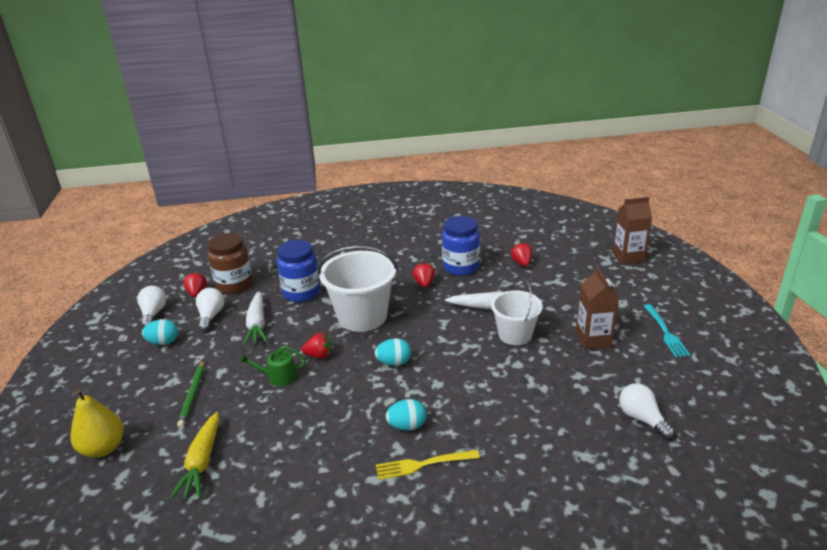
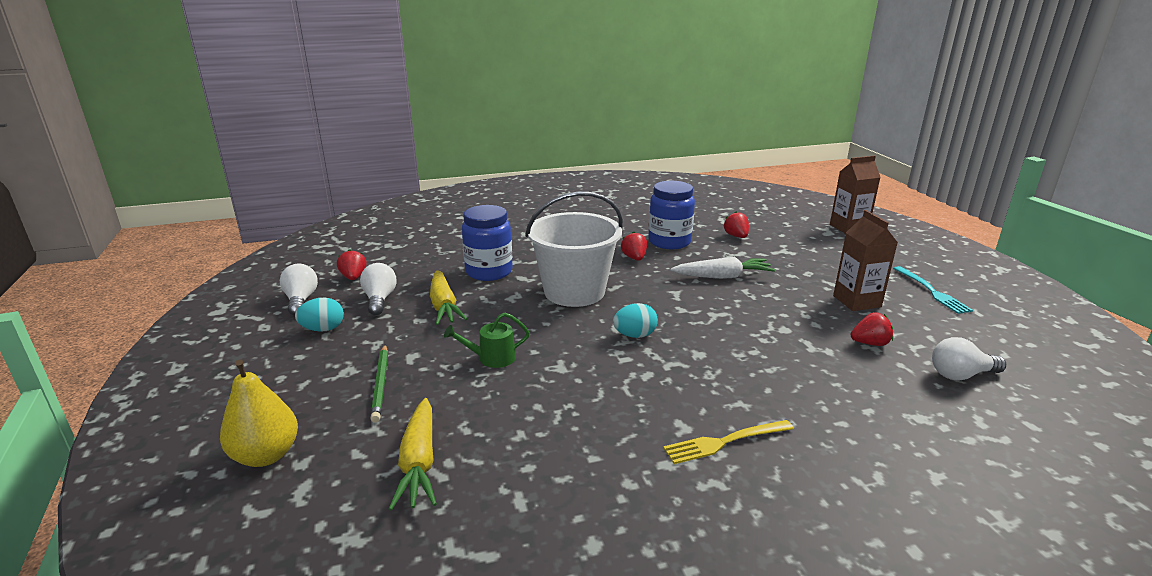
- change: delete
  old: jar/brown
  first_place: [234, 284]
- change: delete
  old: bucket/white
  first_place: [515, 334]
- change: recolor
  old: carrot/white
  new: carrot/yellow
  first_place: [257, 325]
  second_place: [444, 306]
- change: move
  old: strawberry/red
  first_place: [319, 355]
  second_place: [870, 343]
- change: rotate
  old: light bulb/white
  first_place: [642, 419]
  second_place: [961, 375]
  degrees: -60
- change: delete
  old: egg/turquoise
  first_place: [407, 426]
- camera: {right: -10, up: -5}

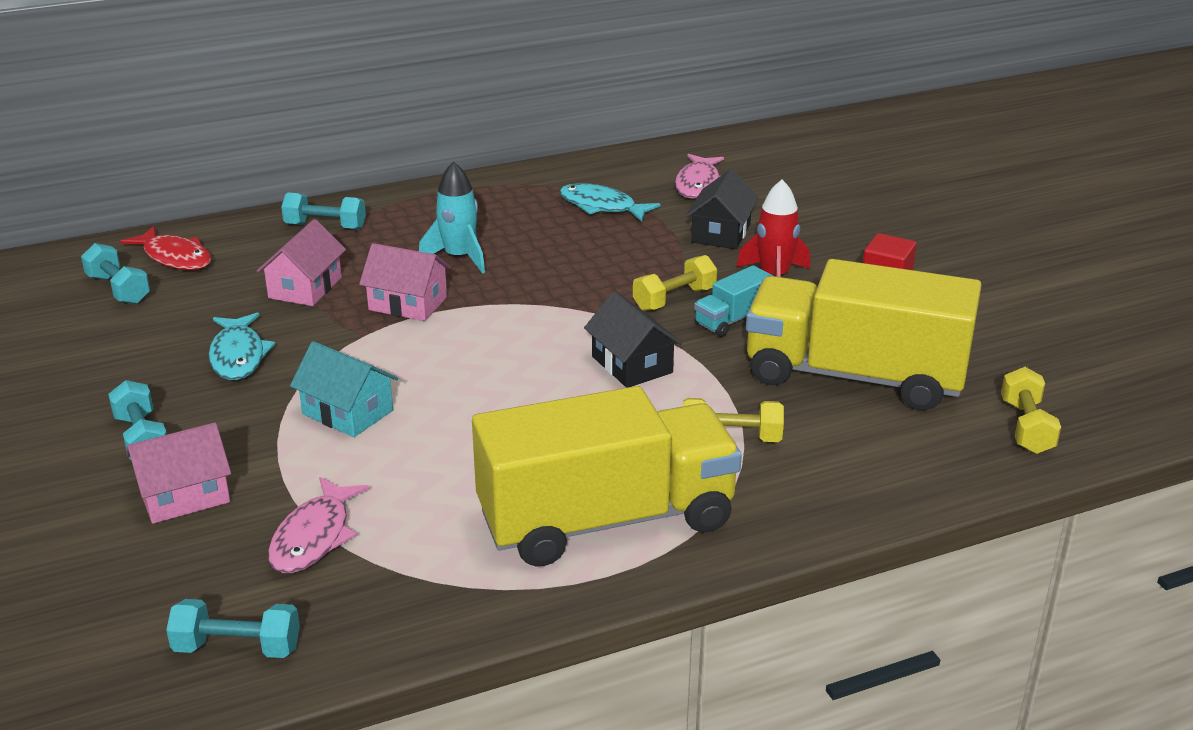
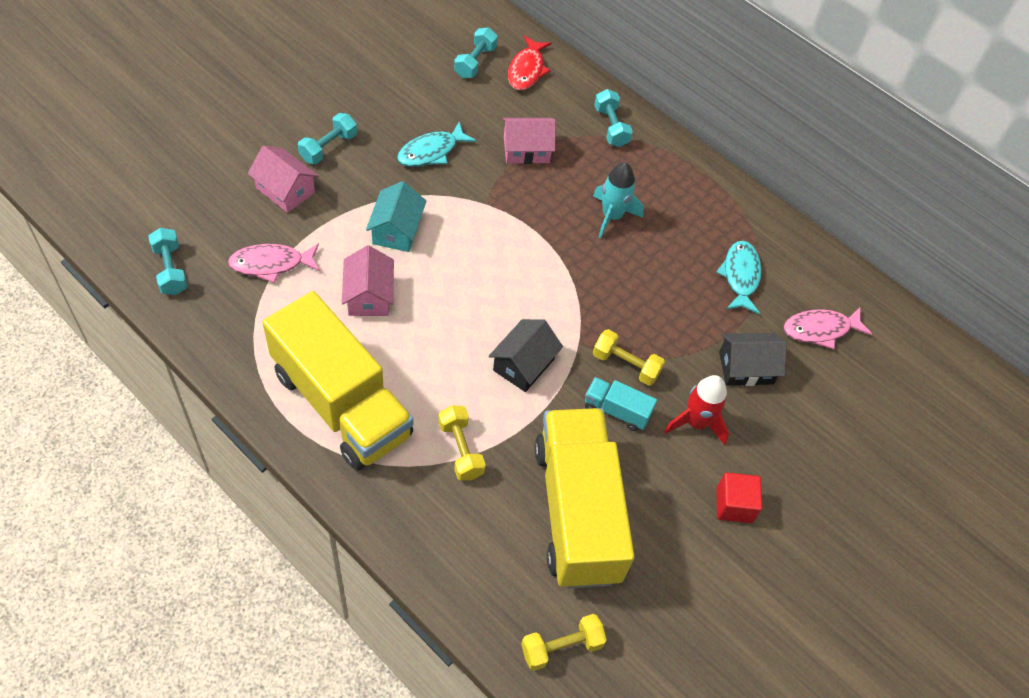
- change: move
  old: house/pink
  first_place: [408, 303]
  second_place: [369, 295]
- camera: {right: 60, up: 25}

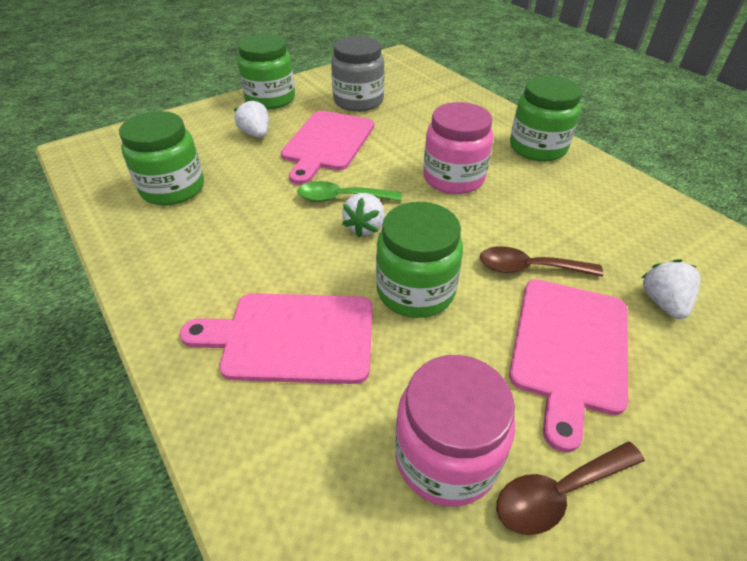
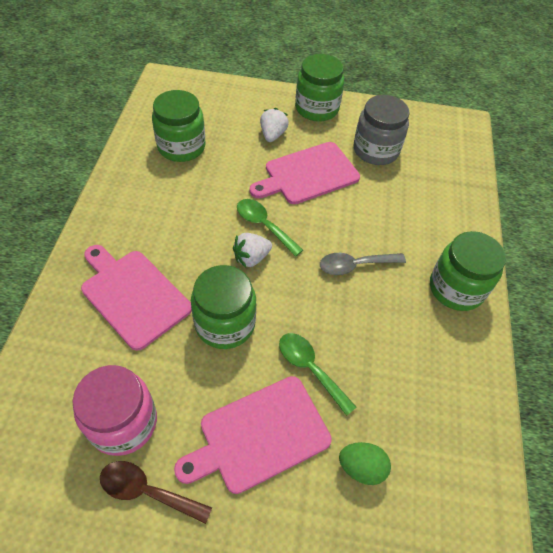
- change: replace
  old: jar/pink
  new: spoon/grey
  first_place: [453, 178]
  second_place: [355, 265]
- change: recolor
  old: spoon/brown
  new: spoon/green
  first_place: [529, 268]
  second_place: [310, 369]
- change: replace
  old: strawberry/white
  new: egg/green
  first_place: [663, 302]
  second_place: [361, 467]
- camera: {right: 40, up: 10}

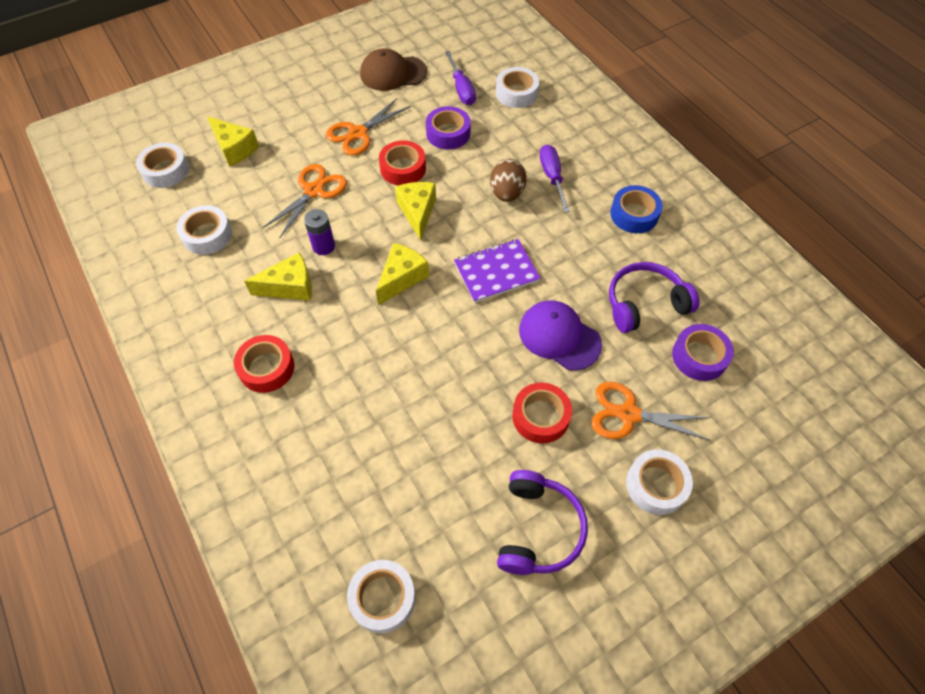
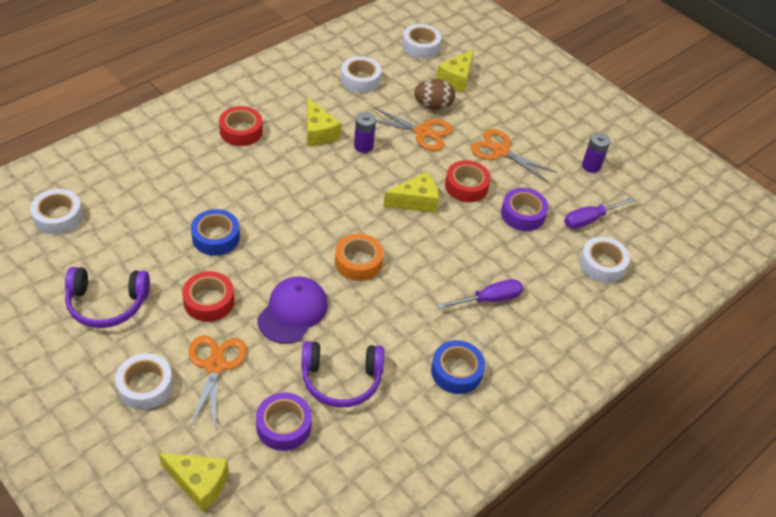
- change: replace
  old: cap/brown
  new: battery/purple
  first_place: [393, 73]
  second_place: [591, 166]
- change: move
  old: egg/brown
  first_place: [507, 193]
  second_place: [433, 106]
- change: replace
  old: notebook/purple
  new: tape/orange
  first_place: [496, 272]
  second_place: [358, 262]
- change: move
  old: cheese/yellow
  first_place: [401, 278]
  second_place: [199, 483]
- change: rotate
  old: headphones/purple
  first_place: [644, 303]
  second_place: [341, 380]
  degrees: 120
- change: insert
  new: tape/blue
  second_place: [216, 237]
- camera: {right: 75, up: -10}

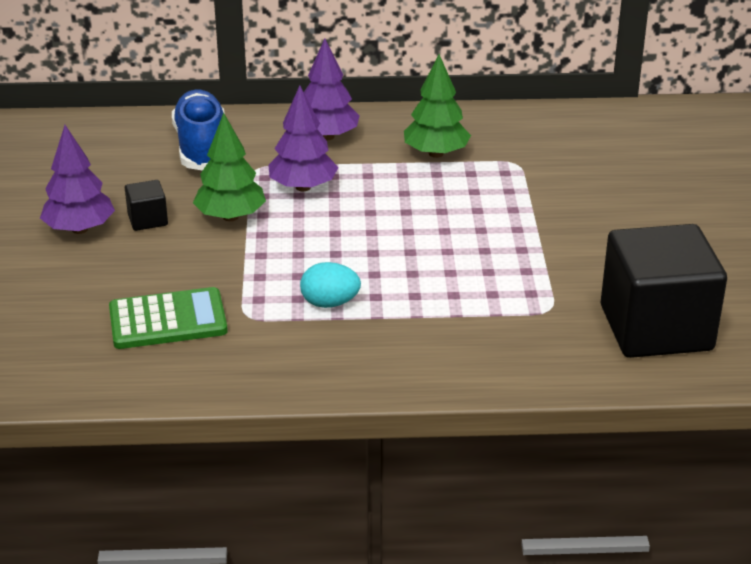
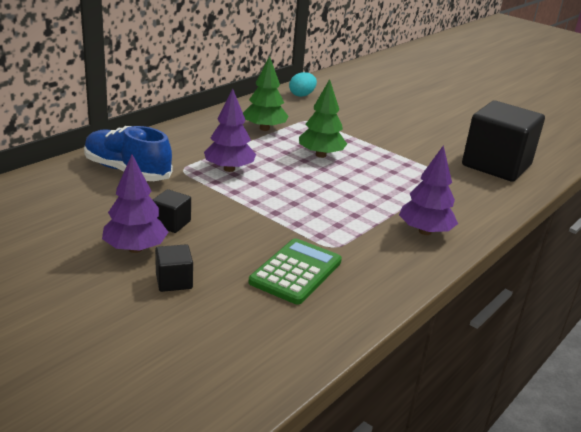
- change: move
  old: tree/purple
  first_place: [327, 136]
  second_place: [425, 231]
- change: move
  old: tree/green
  first_place: [230, 217]
  second_place: [321, 155]
- change: move
  old: egg/turquoise
  first_place: [330, 303]
  second_place: [302, 95]
- change: insert
  new: cube/black
  second_place: [174, 281]
- camera: {right: -50, up: -5}

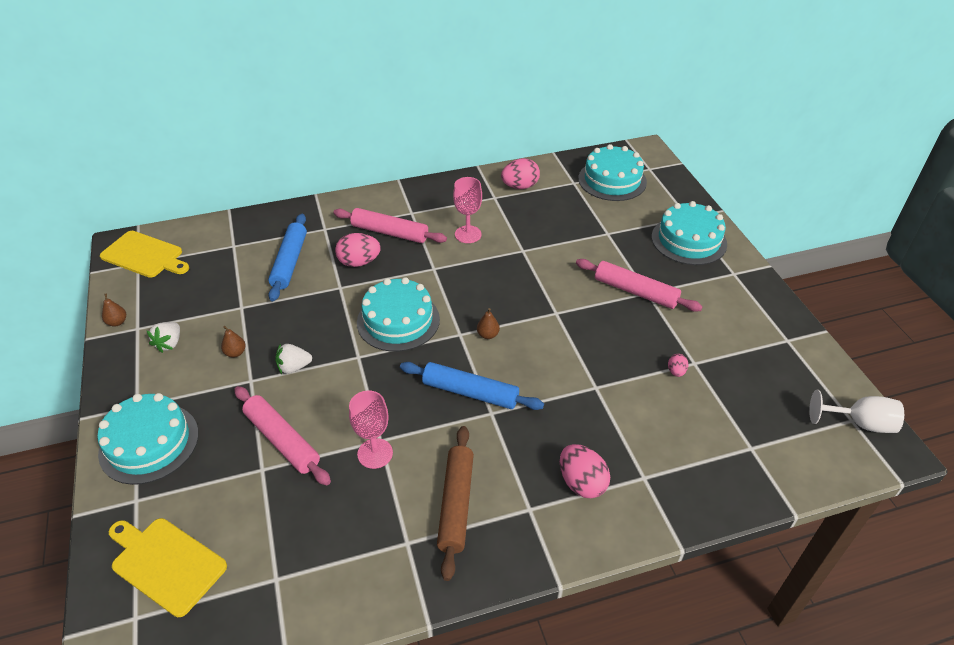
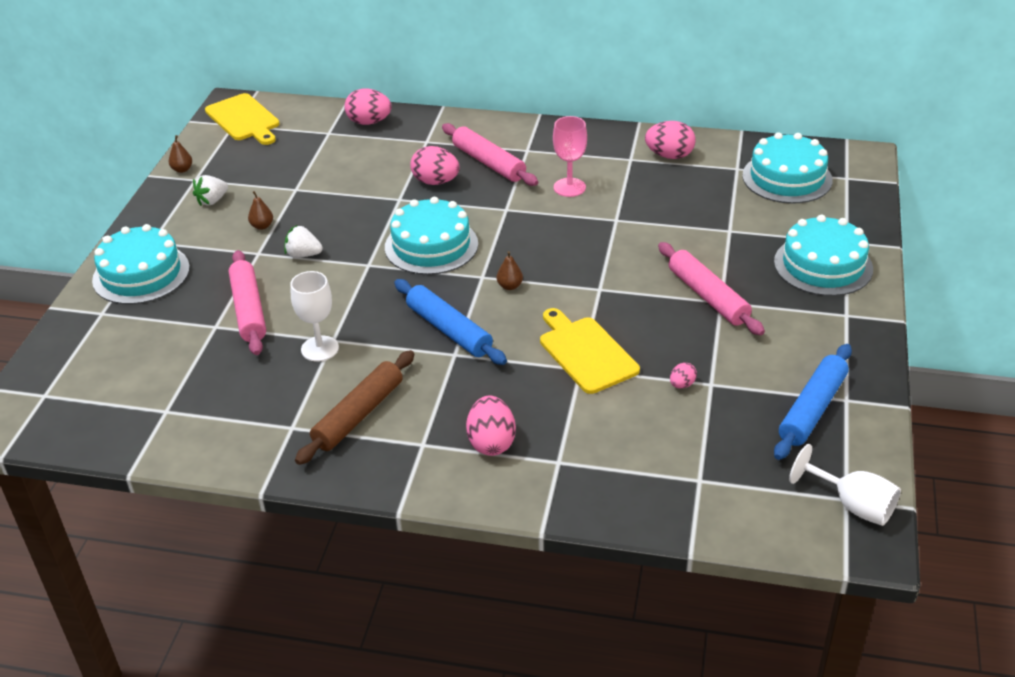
- change: move
  old: rolling pin/blue
  first_place: [289, 262]
  second_place: [812, 409]
- change: recolor
  old: goblet/pink
  new: goblet/white
  first_place: [375, 453]
  second_place: [320, 349]
- change: move
  old: cutting board/yellow
  first_place: [166, 563]
  second_place: [586, 352]
- change: insert
  new: egg/pink
  second_place: [369, 122]
- camera: {right: 30, up: -5}

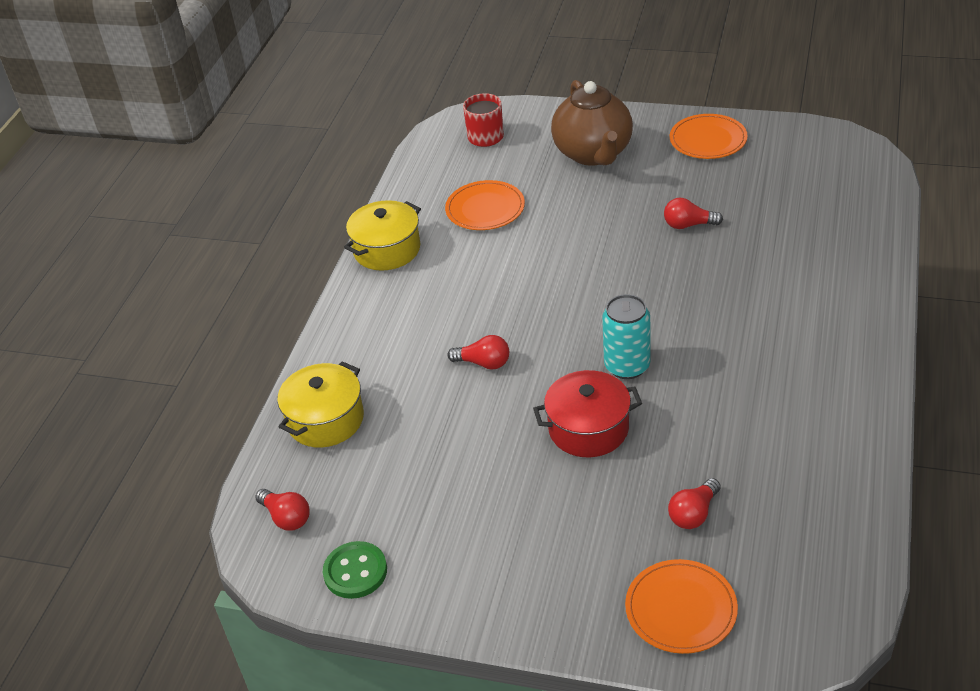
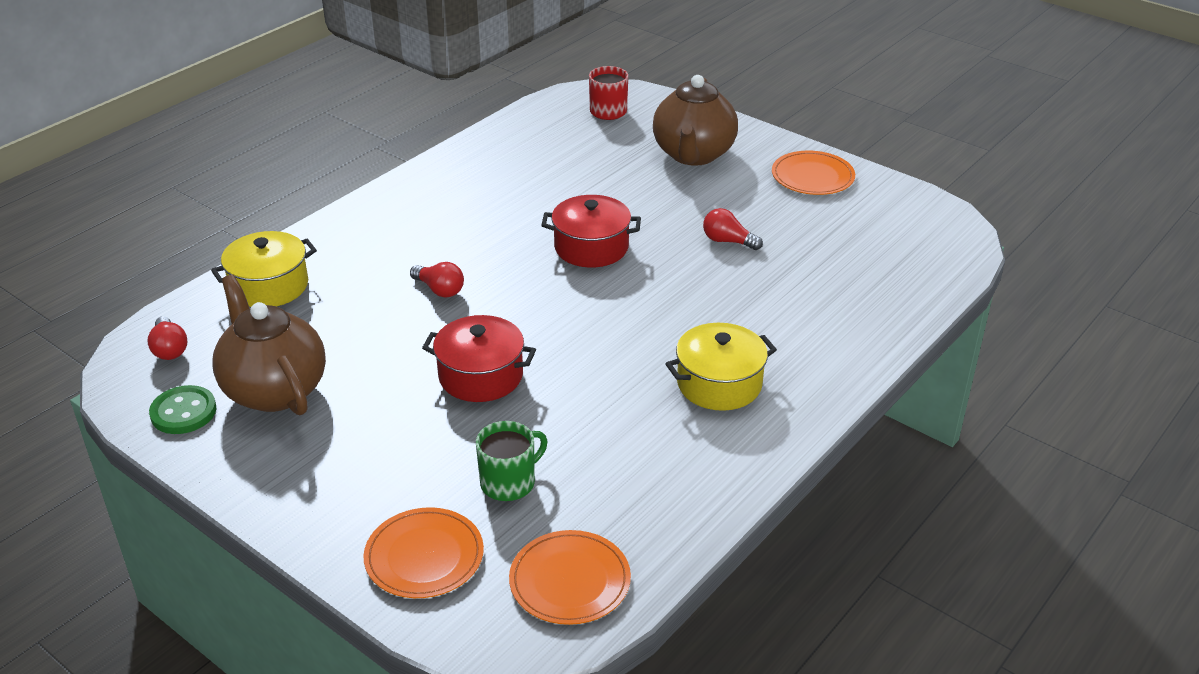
- change: move
  old: plate/orange
  first_place: [485, 208]
  second_place: [570, 580]
- change: move
  old: pot/yellow
  first_place: [387, 249]
  second_place: [719, 384]
- change: delete
  old: can/turquoise
  first_place: [627, 366]
- change: replace
  old: light bulb/red
  new: mug/green
  first_place: [693, 514]
  second_place: [509, 482]
- change: insert
  new: pot/red
  second_place: [591, 247]
- change: insert
  new: teapot/brown
  second_place: [274, 390]
- camera: {right: 20, up: -5}

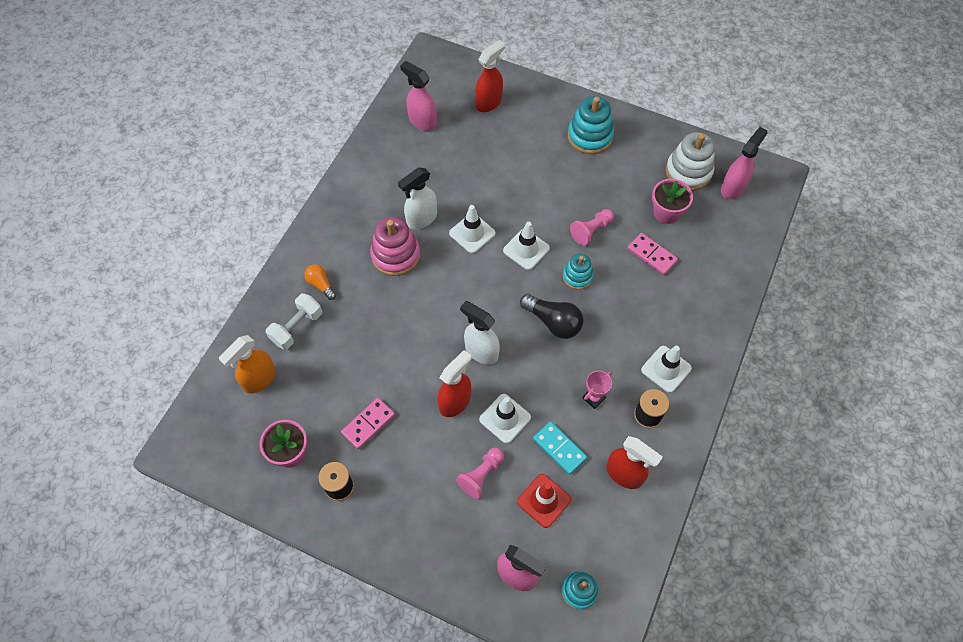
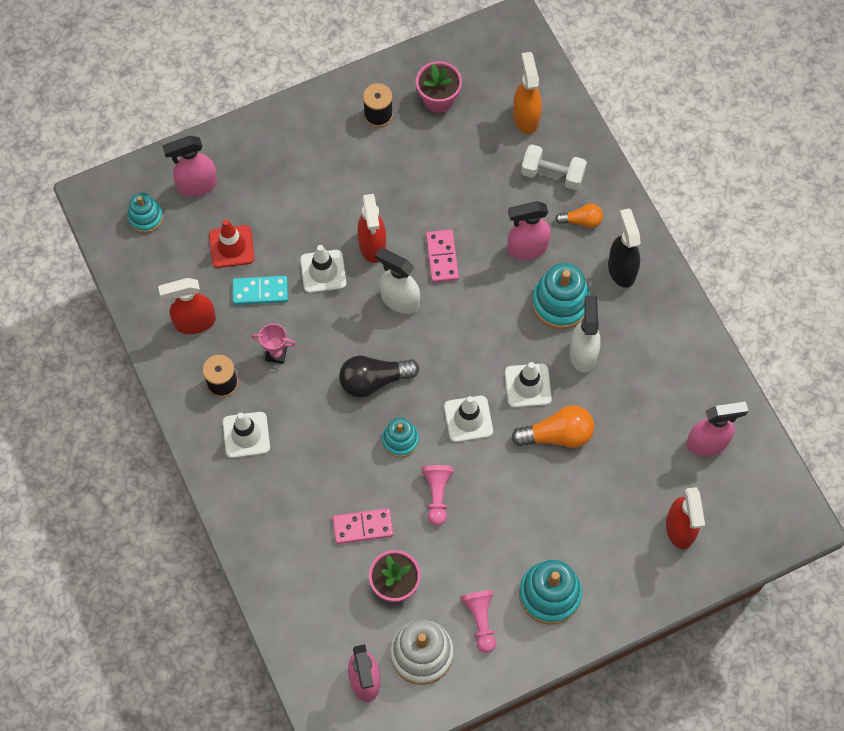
- change: recolor
  old: stacking toy/pink
  new: stacking toy/turquoise
  first_place: [395, 255]
  second_place: [560, 302]
- change: rotate
  old: dumbbell/white
  first_place: [297, 327]
  second_place: [552, 174]
  degrees: -60
- change: rotate
  old: spray bottle/white
  first_place: [481, 351]
  second_place: [399, 300]
  degrees: -135
- change: rotate
  old: trophy/pink
  first_place: [594, 398]
  second_place: [276, 354]
  degrees: -75
- change: move
  old: domino/pink
  first_place: [368, 424]
  second_place: [442, 257]
- change: move
  old: pawn/pink
  first_place: [481, 475]
  second_place: [480, 620]
- change: insert
  new: spray bottle/pink
  second_place: [527, 248]
- change: insert
  new: spray bottle/black
  second_place: [621, 269]
- change: insert
  new: light bulb/orange
  second_place: [557, 435]
- camera: {right: 130, up: 5}

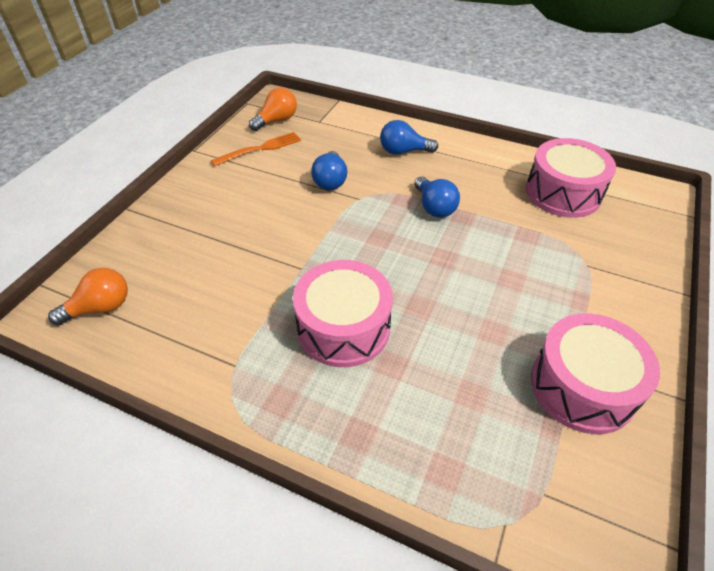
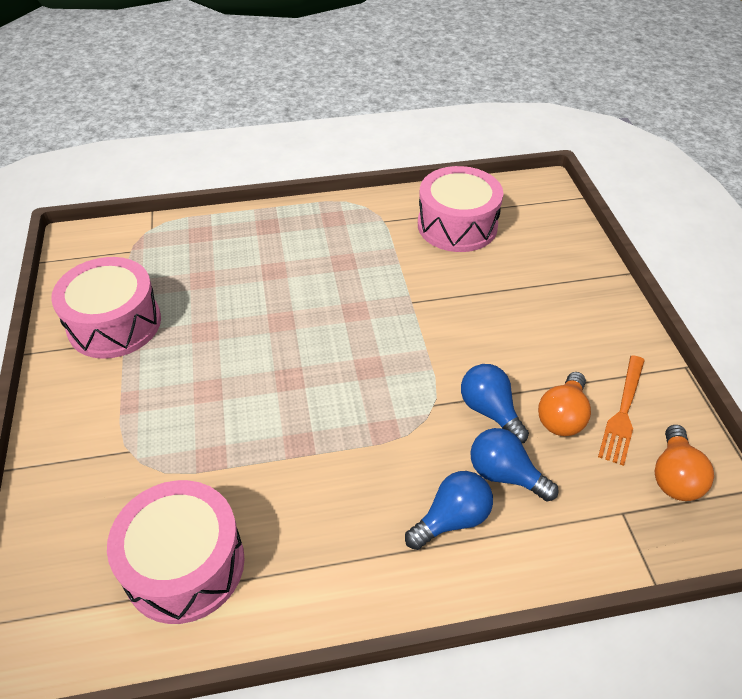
- change: move
  old: light bulb/blue
  first_place: [434, 207]
  second_place: [505, 474]
- change: move
  old: drum/pink
  first_place: [343, 327]
  second_place: [457, 225]
- change: move
  old: light bulb/orange
  first_place: [100, 308]
  second_place: [562, 416]
- camera: {right: 145, up: 0}

